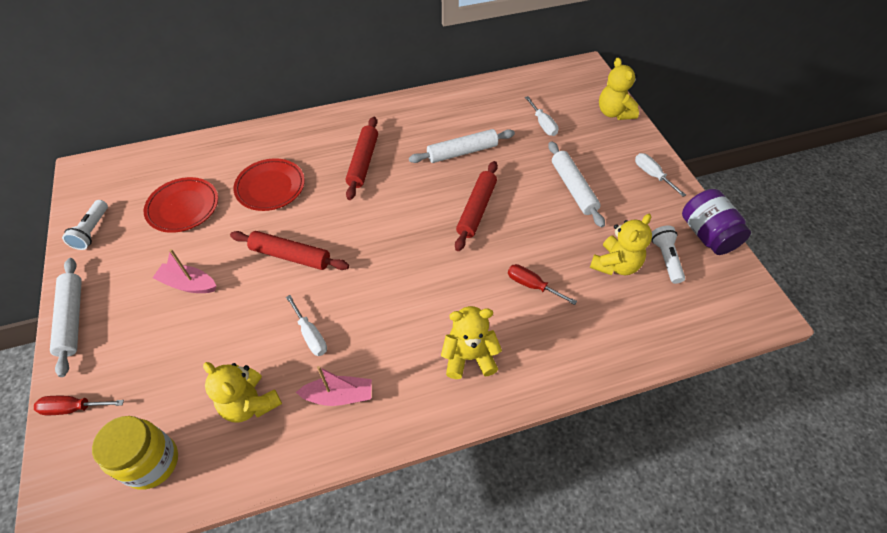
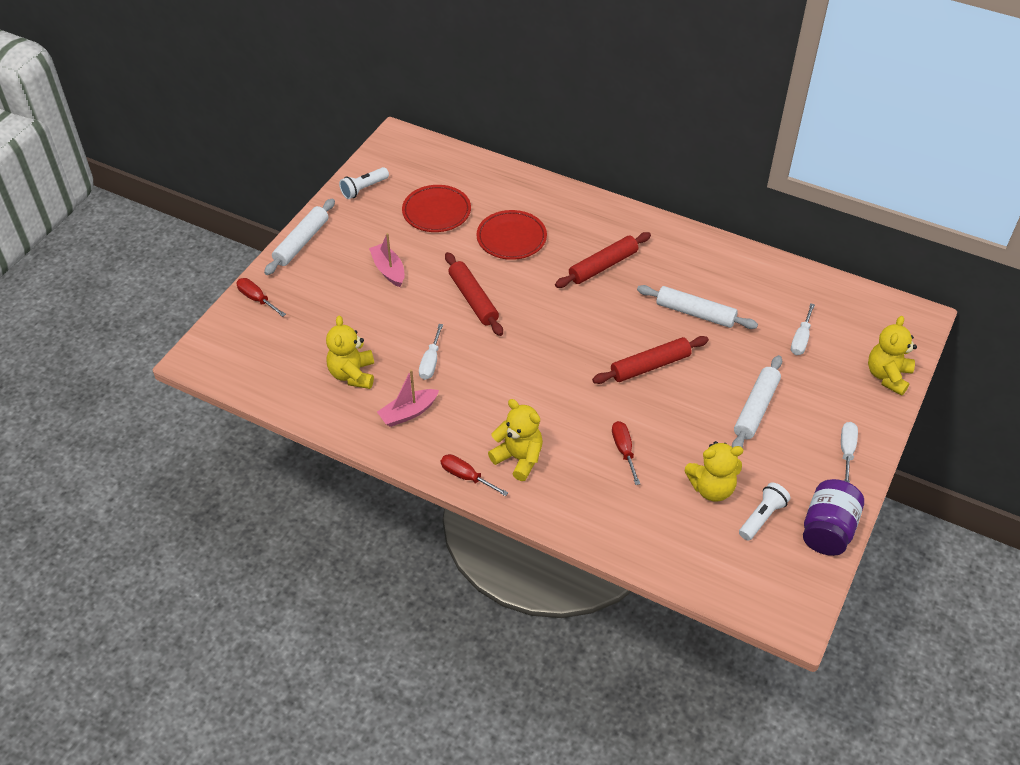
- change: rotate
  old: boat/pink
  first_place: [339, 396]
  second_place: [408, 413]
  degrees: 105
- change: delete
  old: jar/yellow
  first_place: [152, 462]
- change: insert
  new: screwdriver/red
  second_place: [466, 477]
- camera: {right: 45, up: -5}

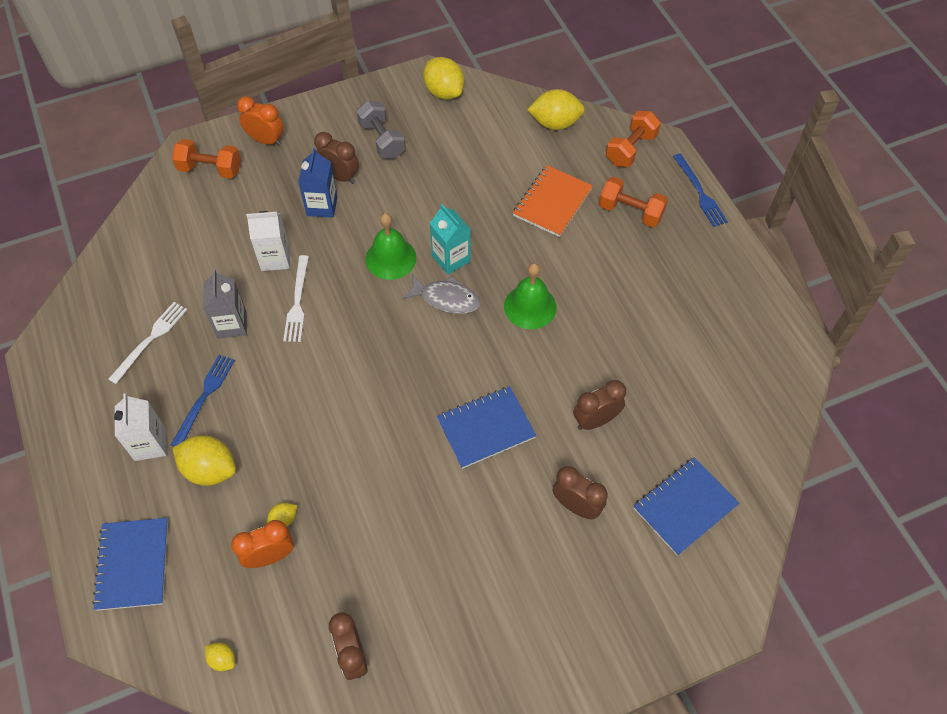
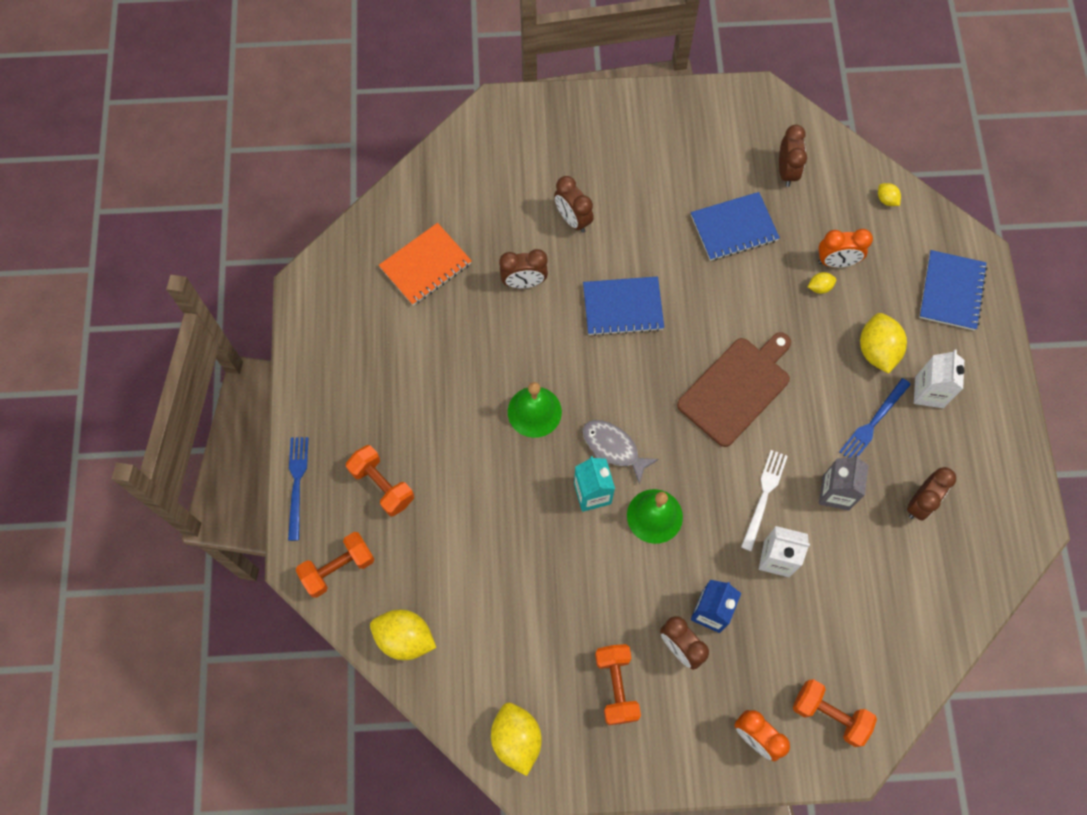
- change: recolor
  old: dumbbell/grey
  new: dumbbell/orange
  first_place: [382, 140]
  second_place: [616, 686]
- change: move
  old: notebook/orange
  first_place: [552, 202]
  second_place: [425, 265]
- change: replace
  old: fork/white
  new: clock/brown
  first_place: [150, 340]
  second_place: [920, 503]
- change: rotate
  old: lemon/yellow
  first_place: [210, 469]
  second_place: [877, 351]
  degrees: 45
- change: move
  old: notebook/blue
  first_place: [685, 507]
  second_place: [734, 228]
- change: insert
  new: cutting board/brown
  second_place: [736, 388]
- camera: {right: -160, up: 10}

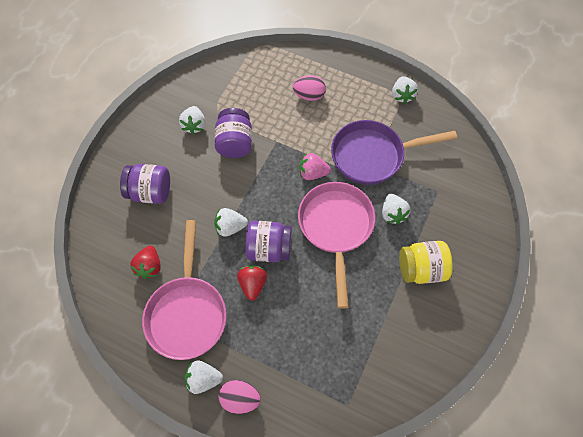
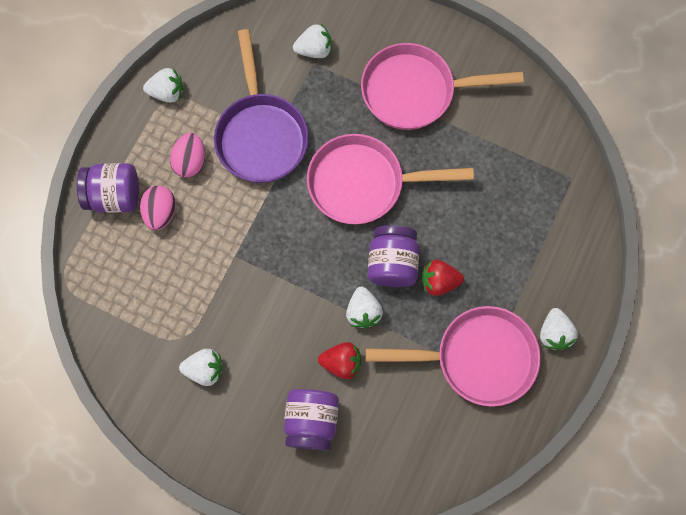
- change: move
  old: jar/purple
  first_place: [235, 143]
  second_place: [115, 196]
- change: delete
  old: strawberry/pink
  first_place: [312, 173]
- change: move
  old: strawberry/white
  first_place: [392, 214]
  second_place: [314, 50]
- change: replace
  old: jar/yellow
  new: pan/pink
  first_place: [421, 269]
  second_place: [415, 91]
- change: move
  old: strawberry/red
  first_place: [149, 267]
  second_place: [341, 362]
- change: move
  old: egg/pink
  first_place: [240, 399]
  second_place: [190, 162]
- camera: {right: -90, up: 10}

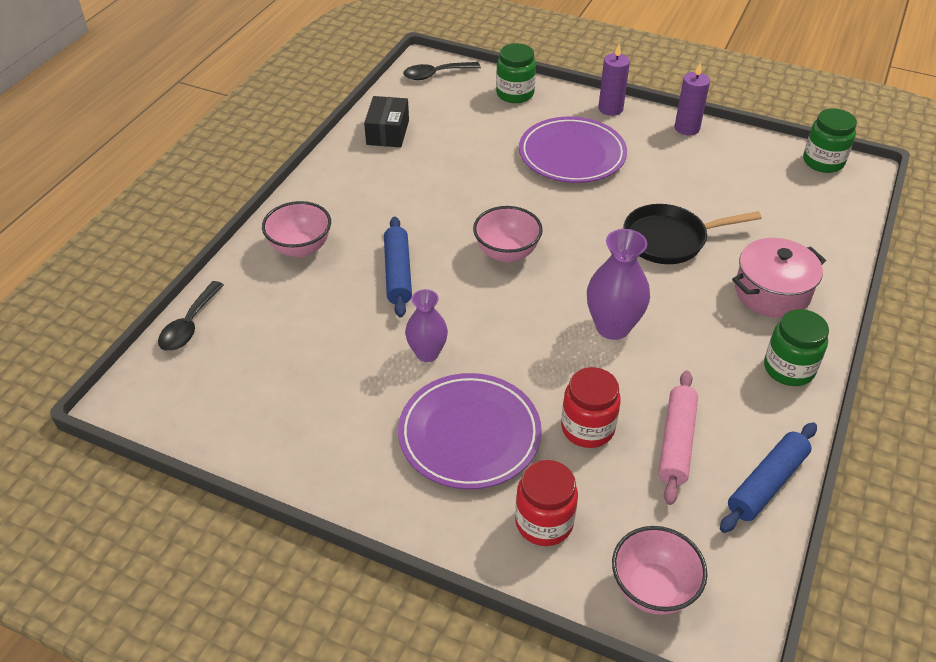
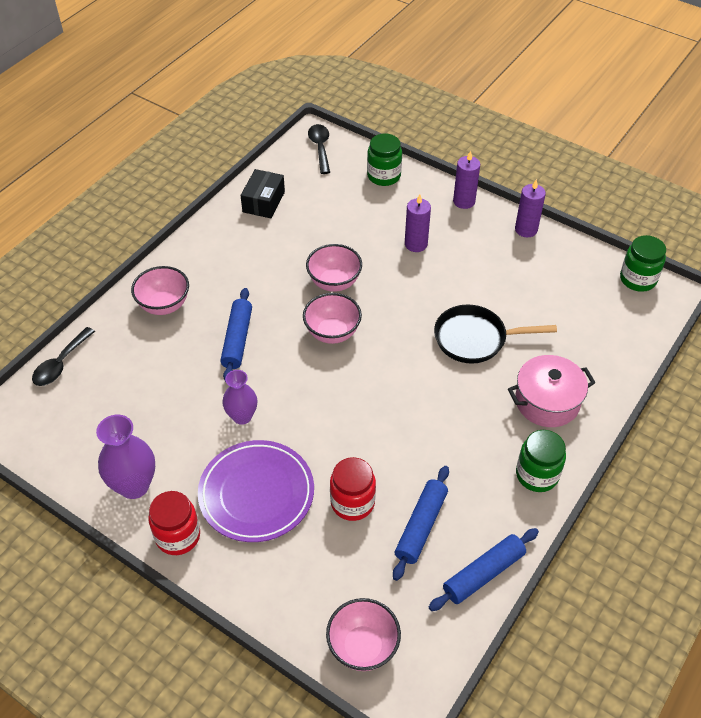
- change: rotate
  old: spoon/black
  first_place: [436, 74]
  second_place: [320, 148]
  degrees: 90
- change: replace
  old: plate/purple
  new: candle/purple
  first_place: [572, 155]
  second_place: [416, 244]
- change: move
  old: vase/purple
  first_place: [612, 327]
  second_place: [134, 485]
- change: recolor
  old: rolling pin/pink
  new: rolling pin/blue
  first_place: [676, 442]
  second_place: [421, 526]
- change: move
  old: jar/red
  first_place: [544, 522]
  second_place: [178, 536]
- change: insert
  new: bowl/pink
  second_place: [334, 282]
- camera: {right: 10, up: 5}

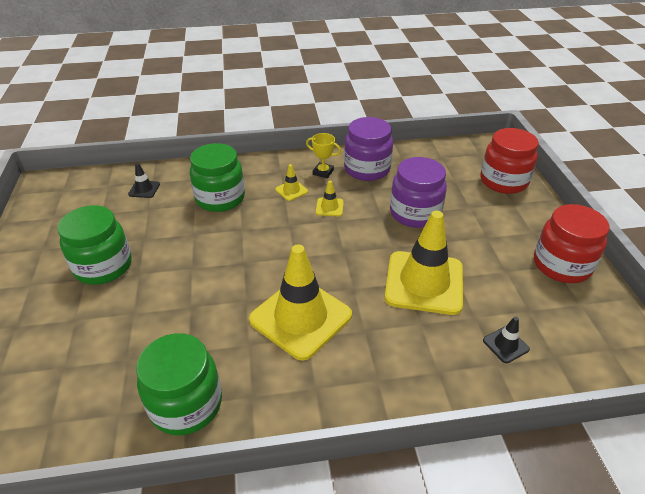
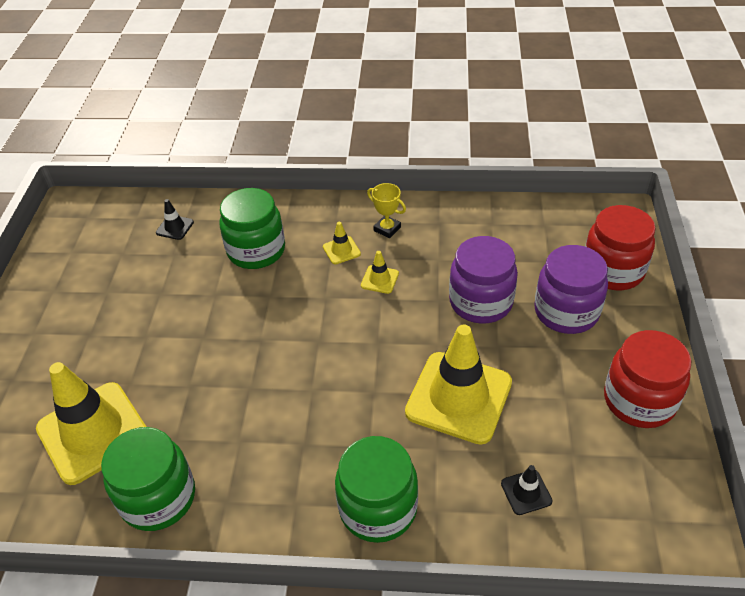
- change: move
  old: jar/purple
  first_place: [367, 169]
  second_place: [566, 312]
- change: move
  old: jar/green
  first_place: [103, 266]
  second_place: [378, 508]
- change: move
  old: traffic cone/yellow
  first_place: [300, 317]
  second_place: [93, 432]
- camera: {right: 15, up: 5}

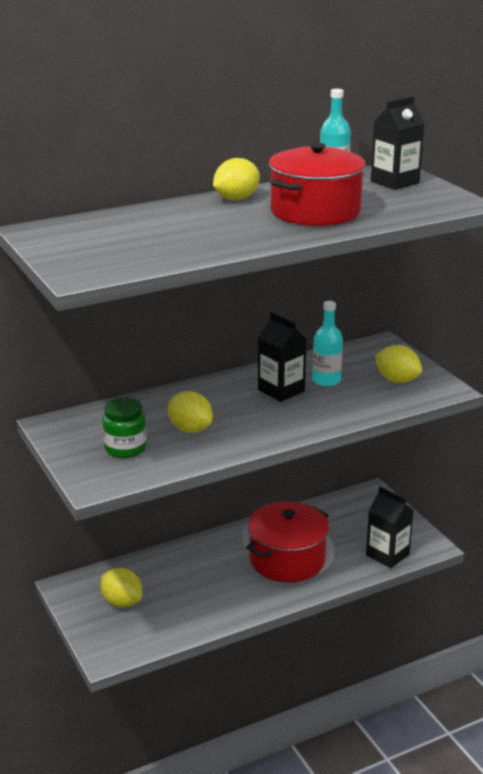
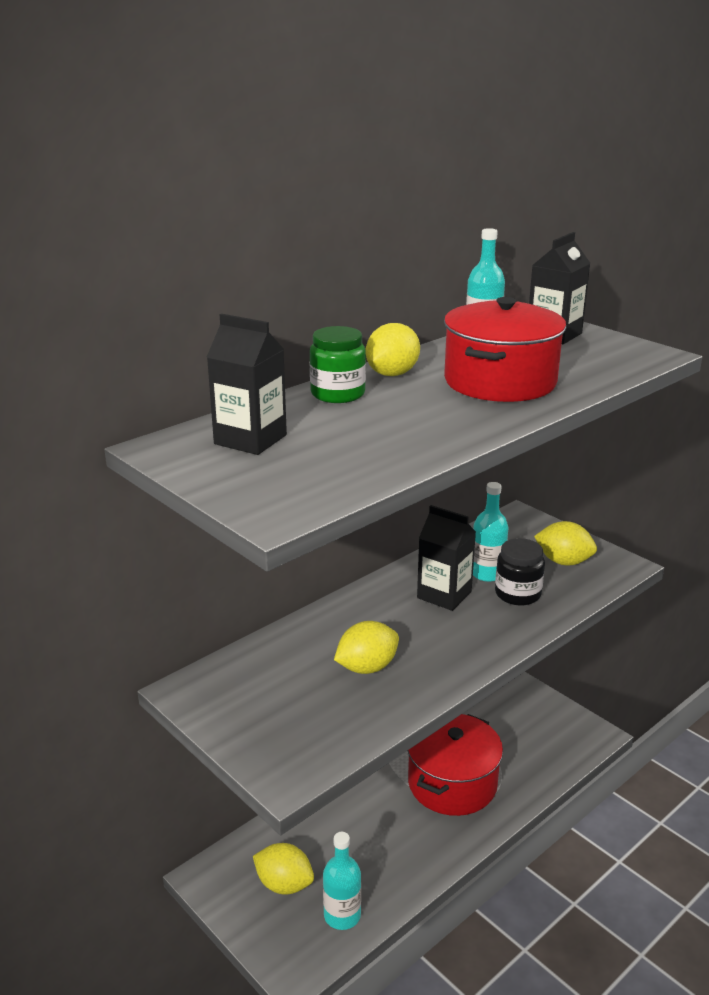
- change: rotate
  old: lemon/yellow
  first_place: [190, 429]
  second_place: [367, 667]
  degrees: -60
- change: move
  old: jar/green
  first_place: [125, 448]
  second_place: [337, 394]
- change: move
  old: carton/black
  first_place: [387, 555]
  second_place: [250, 439]
- change: insert
  new: jar/black
  second_place: [517, 594]
- change: insert
  new: bottle/turquoise
  second_place: [342, 915]
- camera: {right: -15, up: 0}

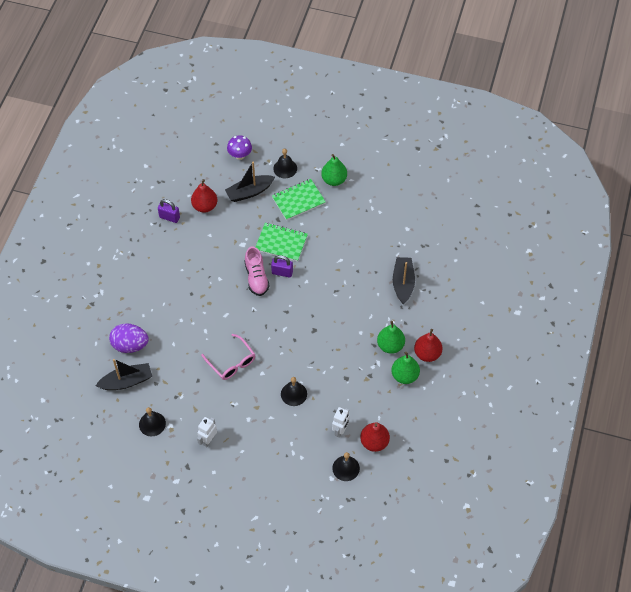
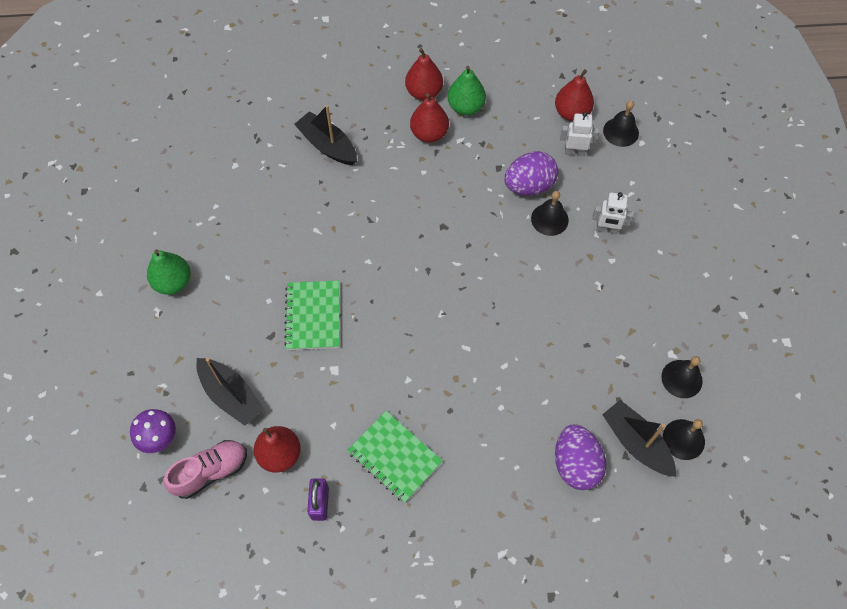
- change: move
  old: bell/black
  first_place: [285, 168]
  second_place: [683, 439]
- change: move
  old: notebook/green
  first_place: [298, 200]
  second_place: [394, 457]
- change: move
  old: shoe/pink
  first_place: [256, 278]
  second_place: [210, 472]
- change: delete
  old: padlock/purple
  first_place: [282, 272]
- change: rotate
  old: boat/black
  first_place: [403, 283]
  second_place: [327, 145]
  degrees: 60
- change: recolor
  old: pear/green
  new: pear/red
  first_place: [390, 345]
  second_place: [429, 133]
- change: delete
  old: glasses/pink
  first_place: [231, 362]
- change: move
  old: robot/white
  first_place: [208, 440]
  second_place: [607, 229]
- change: insert
  new: egg/purple
  second_place: [529, 186]
- camera: {right: -110, up: 5}

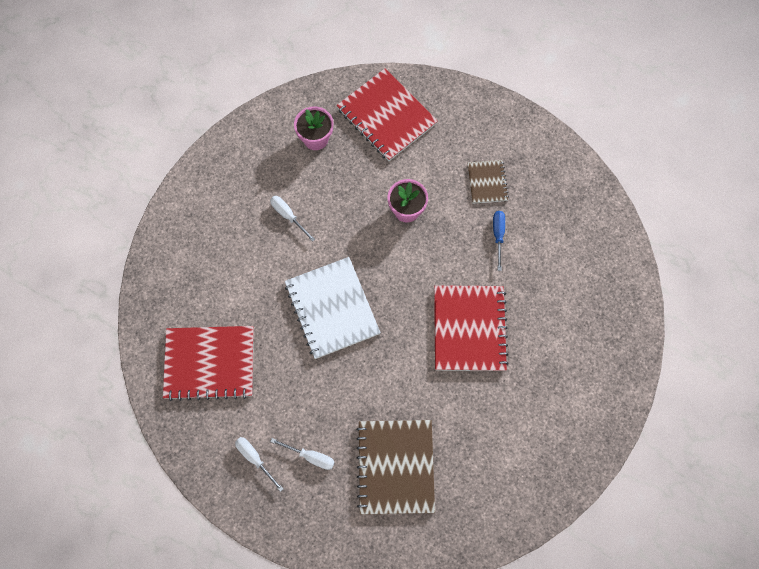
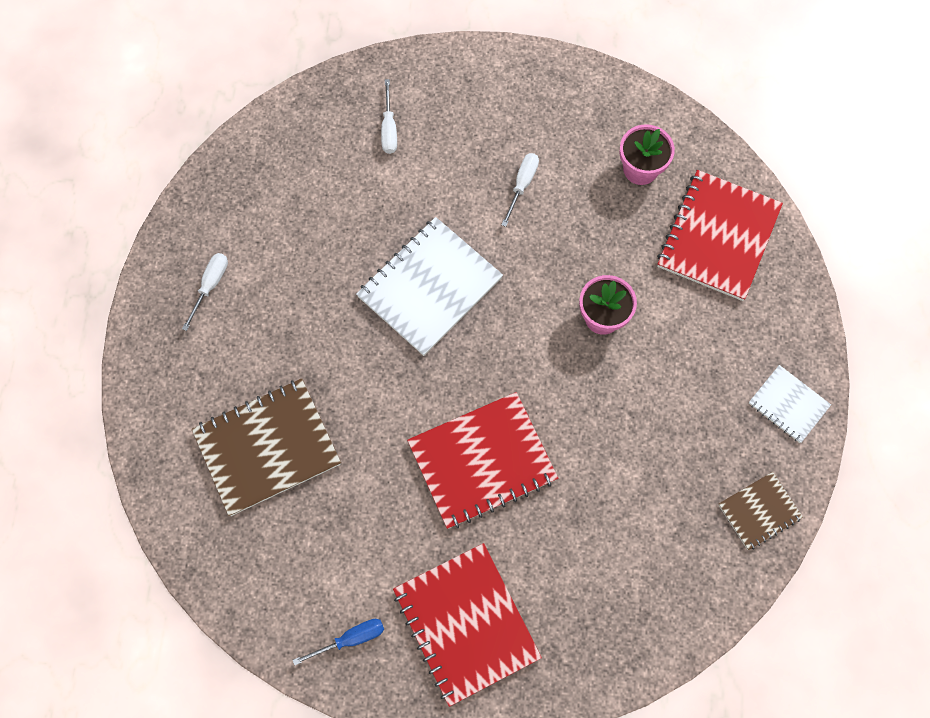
- change: move
  old: notebook/brown
  first_place: [487, 182]
  second_place: [759, 511]
- change: move
  old: screwdriver/blue
  first_place: [498, 235]
  second_place: [350, 639]
- change: move
  old: notebook/red
  first_place: [209, 363]
  second_place: [466, 623]
- change: move
  old: screwdriver/white
  first_place: [310, 456]
  second_place: [389, 128]
- change: insert
  new: notebook/white
  second_place: [788, 404]
- camera: {right: 65, up: 0}

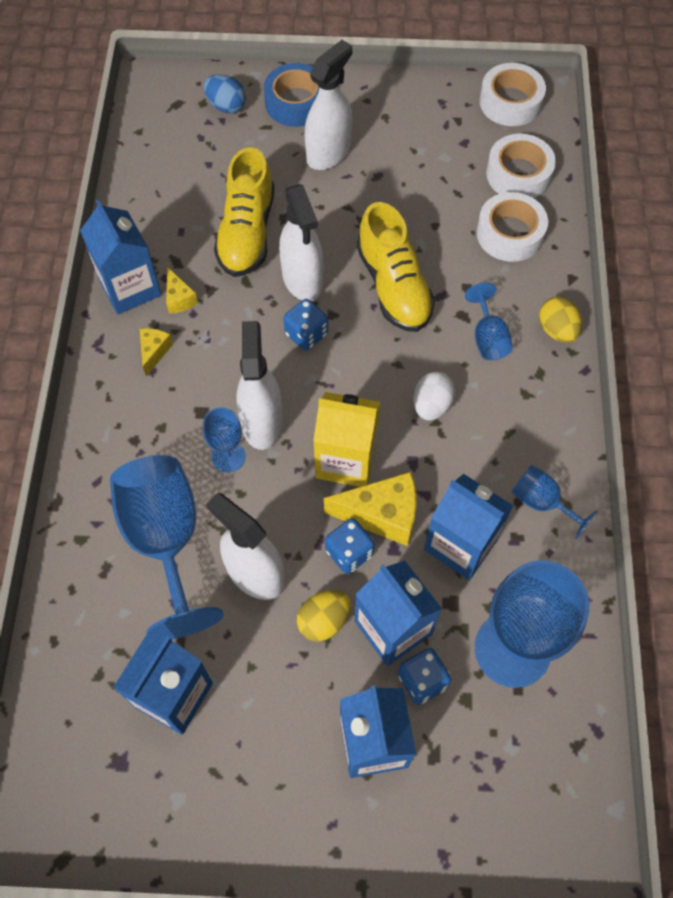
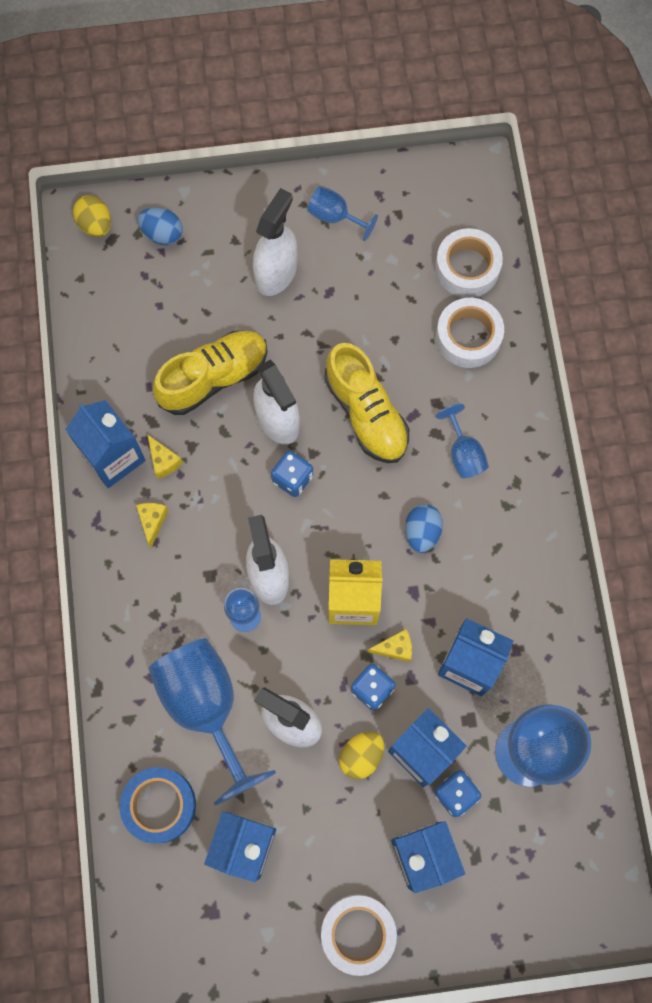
- change: move
  old: tape/blue
  first_place: [296, 102]
  second_place: [159, 805]
- change: move
  old: tape/white
  first_place: [510, 102]
  second_place: [358, 933]
- change: rotate
  old: shoe/yellow
  first_place: [247, 233]
  second_place: [213, 378]
  degrees: -120
- change: move
  old: egg/yellow
  first_place: [556, 330]
  second_place: [95, 224]
- change: recolor
  old: egg/white
  new: egg/blue
  first_place: [431, 405]
  second_place: [422, 532]
- change: move
  old: goblet/blue
  first_place: [542, 502]
  second_place: [335, 217]
- change: resize
  old: cheese/yellow
  first_place: [382, 515]
  second_place: [395, 648]
  factor: 0.53
- camera: {right: -10, up: 10}

